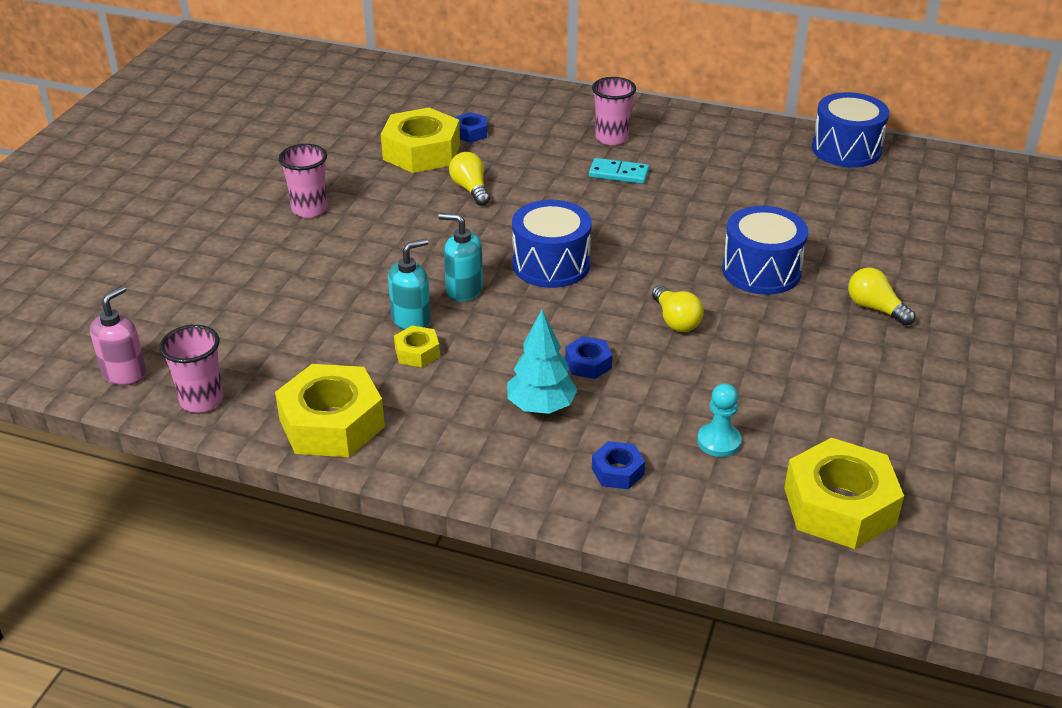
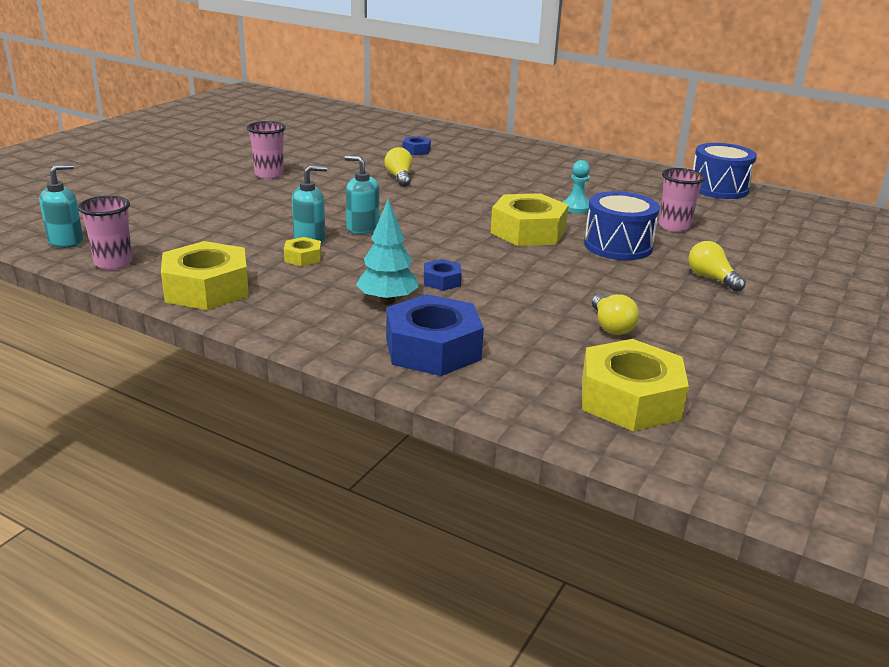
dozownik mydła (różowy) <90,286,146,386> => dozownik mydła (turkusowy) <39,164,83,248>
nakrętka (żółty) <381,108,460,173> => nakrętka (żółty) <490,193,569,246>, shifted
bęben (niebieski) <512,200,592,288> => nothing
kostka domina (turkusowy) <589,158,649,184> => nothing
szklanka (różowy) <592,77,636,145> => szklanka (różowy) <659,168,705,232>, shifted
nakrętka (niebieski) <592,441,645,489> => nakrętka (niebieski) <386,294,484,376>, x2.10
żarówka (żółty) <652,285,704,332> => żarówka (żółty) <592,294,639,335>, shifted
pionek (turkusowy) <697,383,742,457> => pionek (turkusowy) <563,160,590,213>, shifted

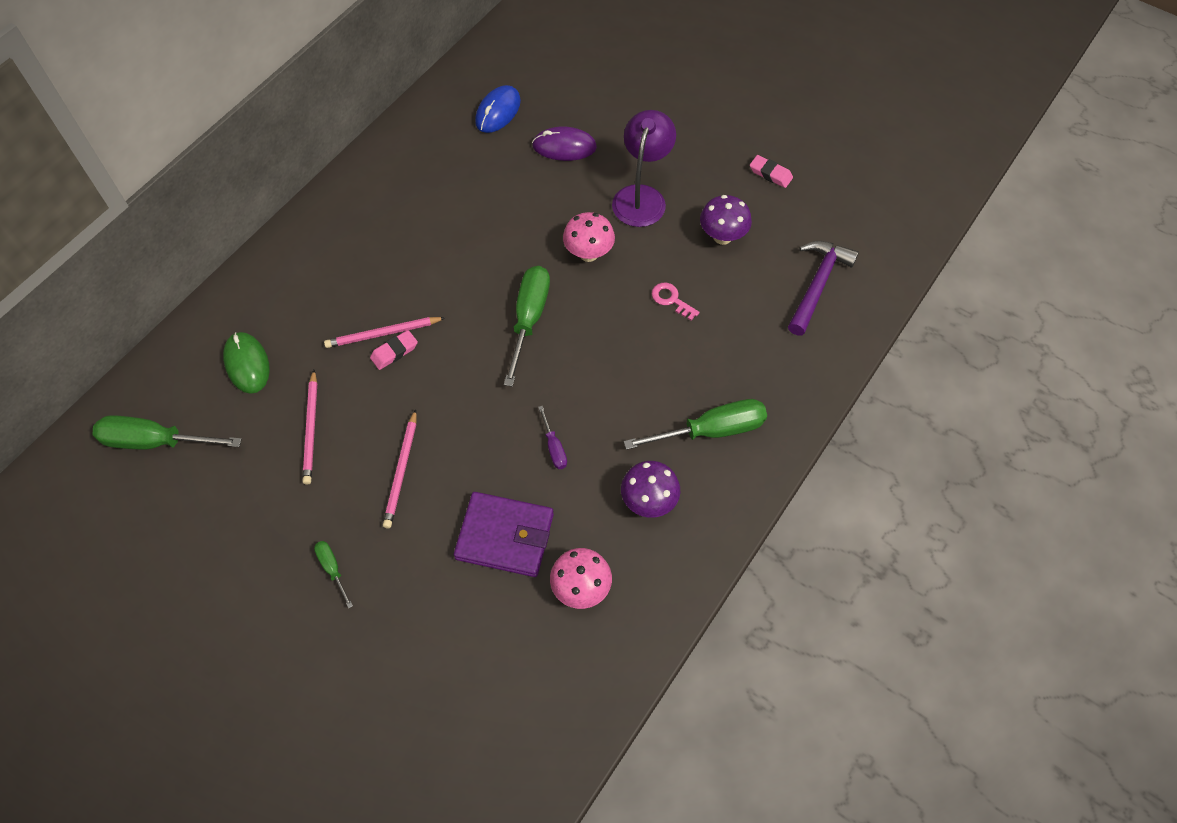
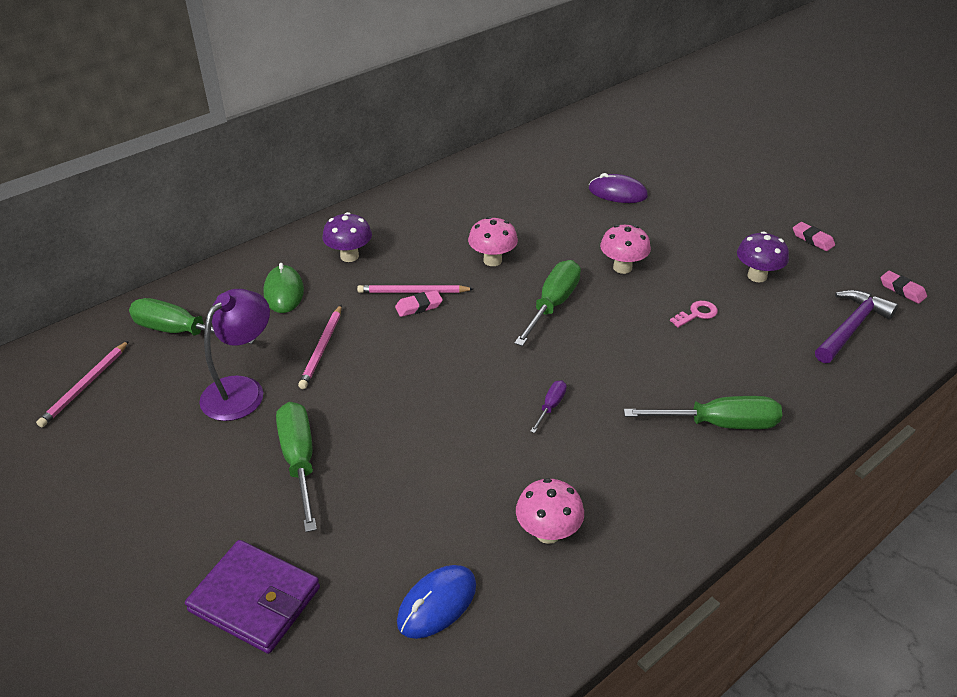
śrubokręt (zielony) <314,541,353,608> => śrubokręt (zielony) <276,402,317,532>, x2.03
ołówek (różowy) <383,409,417,528> => ołówek (różowy) <36,341,129,427>, shifted
portfel (fioletowy) <454,492,554,577> => portfel (fioletowy) <185,540,320,654>, shifted
myszka (niebieski) <475,85,521,133> => myszka (niebieski) <397,565,476,639>, shifted
śrubokręt (fioletowy) <538,406,567,469> => śrubokręt (fioletowy) <530,380,567,433>, 150 degrees counterclockwise
lampka (fioletowy) <612,110,676,227> => lampka (fioletowy) <199,289,270,421>, shifted
grzyb (fioletowy) <621,461,680,518> => grzyb (fioletowy) <322,212,372,262>, shifted
klucz (różowy) <652,283,700,321> => klucz (różowy) <670,301,718,328>, 90 degrees clockwise
nothing => grzyb (różowy) <468,217,518,266>
nothing => gumka do mazania (różowy) <880,271,927,304>

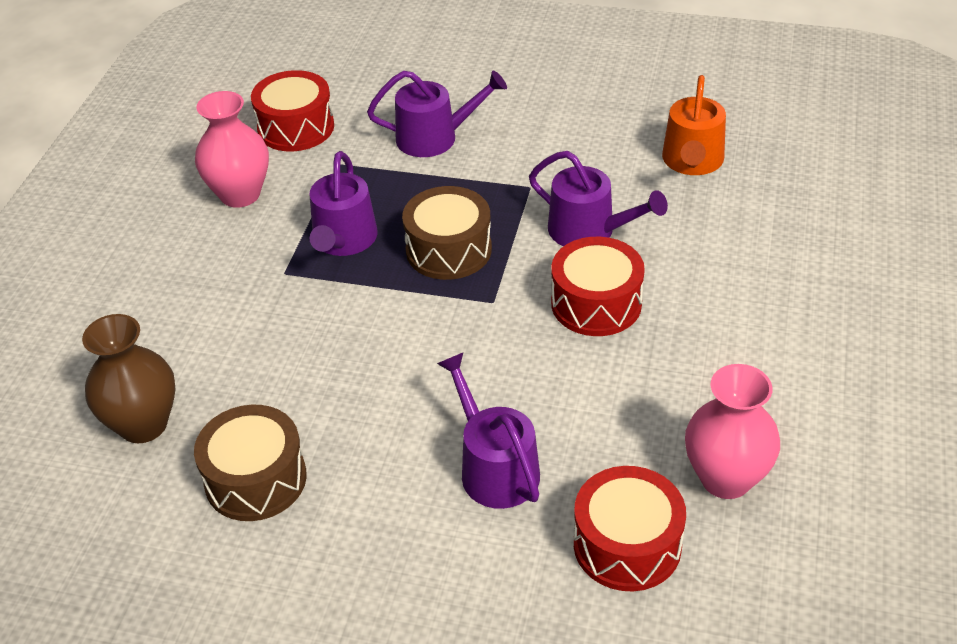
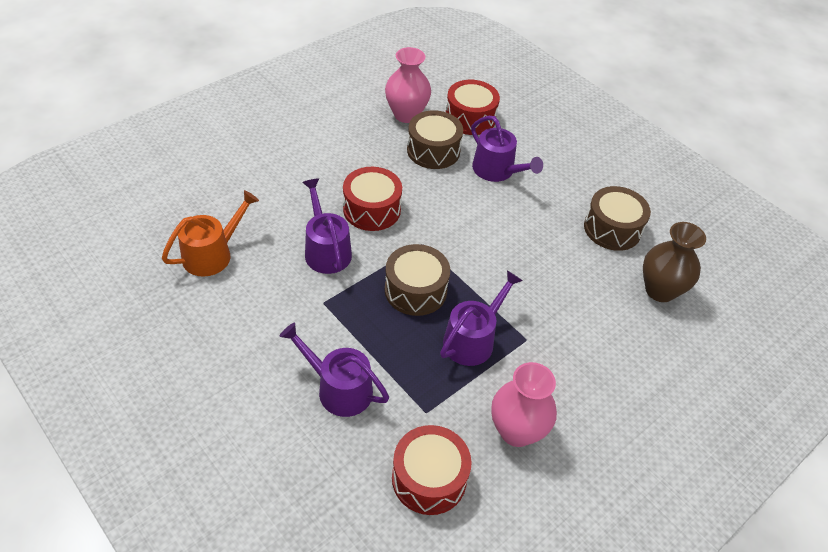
konewka (fioletowy) <437,352,540,509> => konewka (fioletowy) <471,116,543,182>, 45 degrees counterclockwise
nothing => bęben (brązowy) <407,110,463,169>

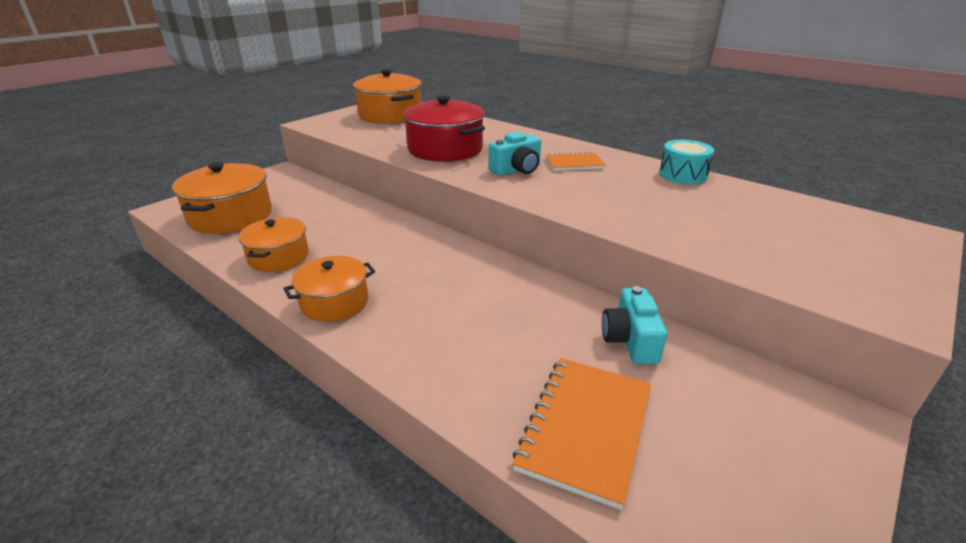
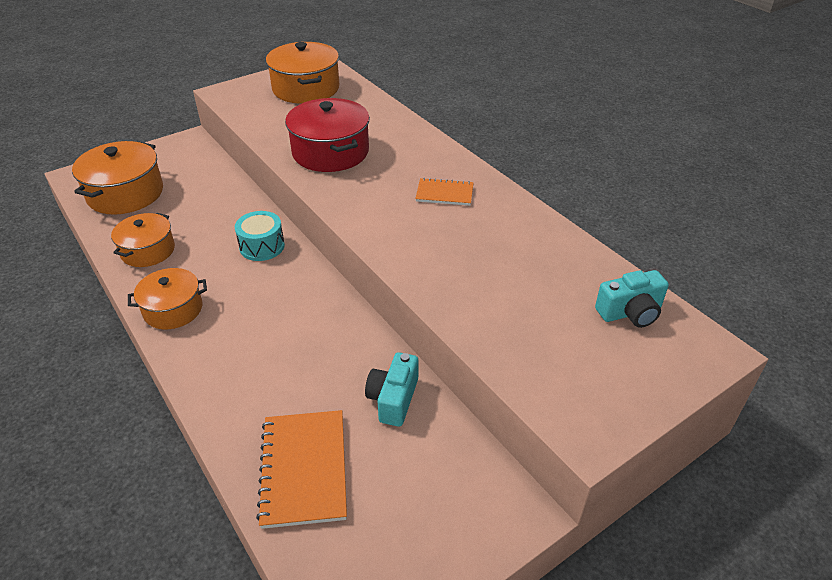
aparat fotograficzny (turkusowy) <489,132,541,176> => aparat fotograficzny (turkusowy) <595,270,669,328>, shifted
zeszyt (pomarańczowy) <512,358,651,510> => zeszyt (pomarańczowy) <256,410,347,529>, 45 degrees counterclockwise
bęben (turkusowy) <659,140,714,184> => bęben (turkusowy) <235,211,285,261>, shifted

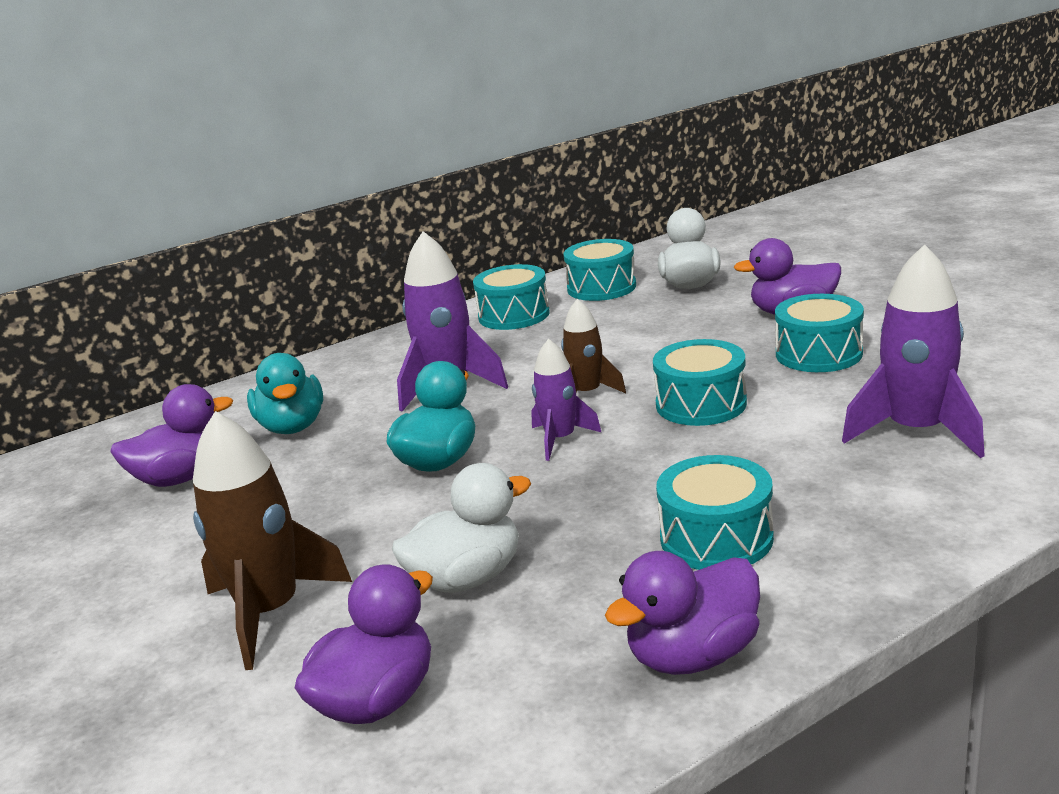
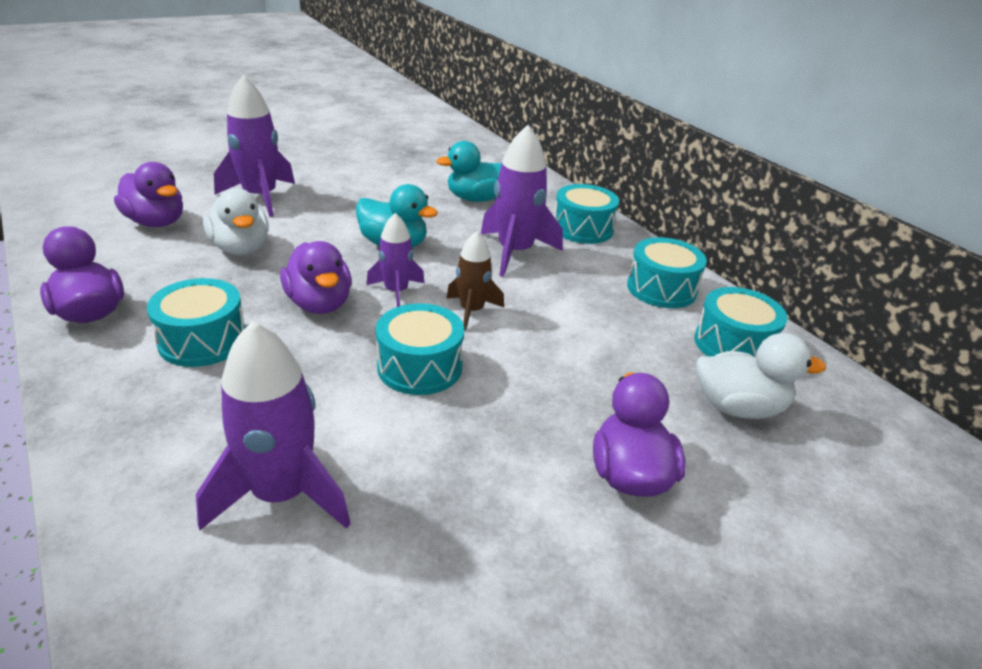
kaczka (fioletowy) <110,384,233,487> => kaczka (fioletowy) <280,241,352,314>, shifted
rakieta (brązowy) <193,411,352,670> => rakieta (fioletowy) <214,75,295,217>
bęben (turkusowy) <775,294,864,372> => bęben (turkusowy) <554,184,619,244>, shifted

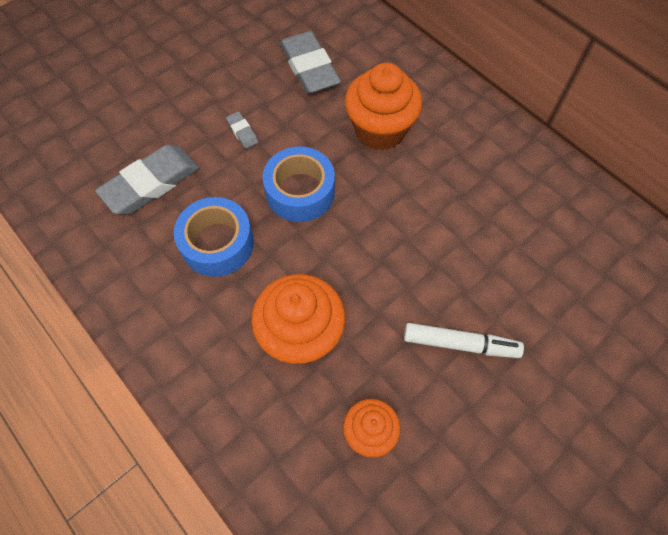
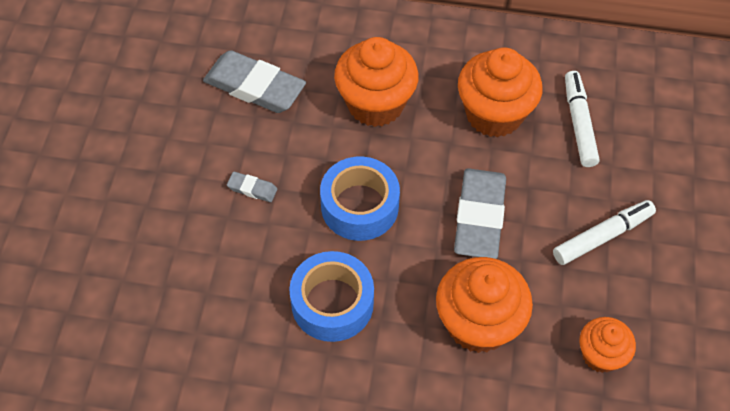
gumka do mazania (szary) <95,145,199,215> => gumka do mazania (szary) <454,168,506,259>, shifted
nothing => muffinka (pomarańczowy) <458,47,542,138>
nothing => flamaster (biały) <565,71,599,167>

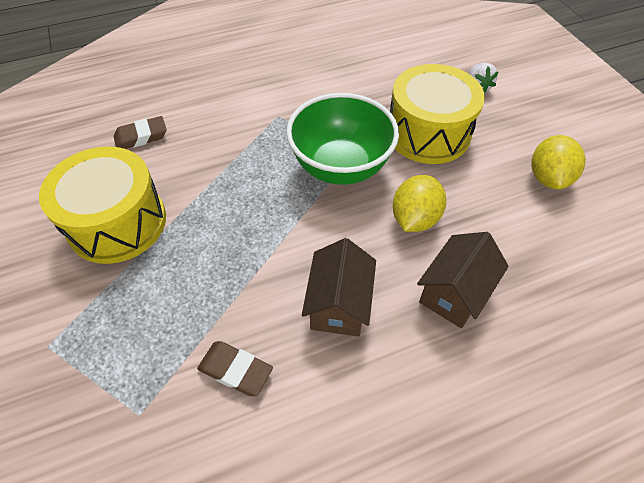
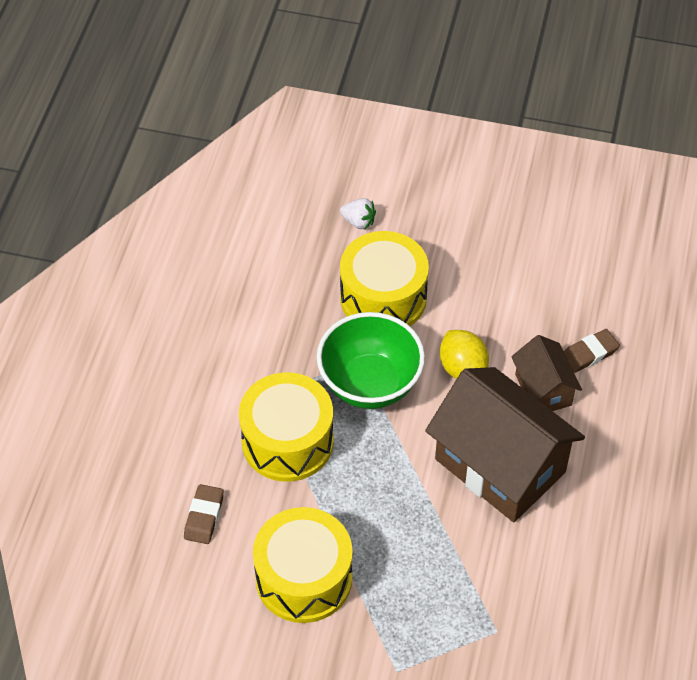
gumka do mazania (brązowy) <197,341,273,396> => gumka do mazania (brązowy) <564,329,620,373>, shifted
domek (brązowy) <302,238,376,337> => domek (brązowy) <425,367,585,522>, x1.93
cytryna (żółty) <531,135,586,189> => nothing
nothing => bęben (żółty) <239,372,334,482>

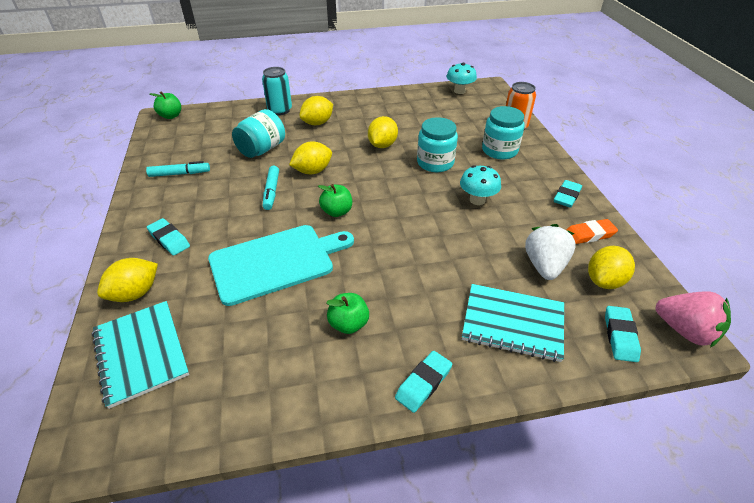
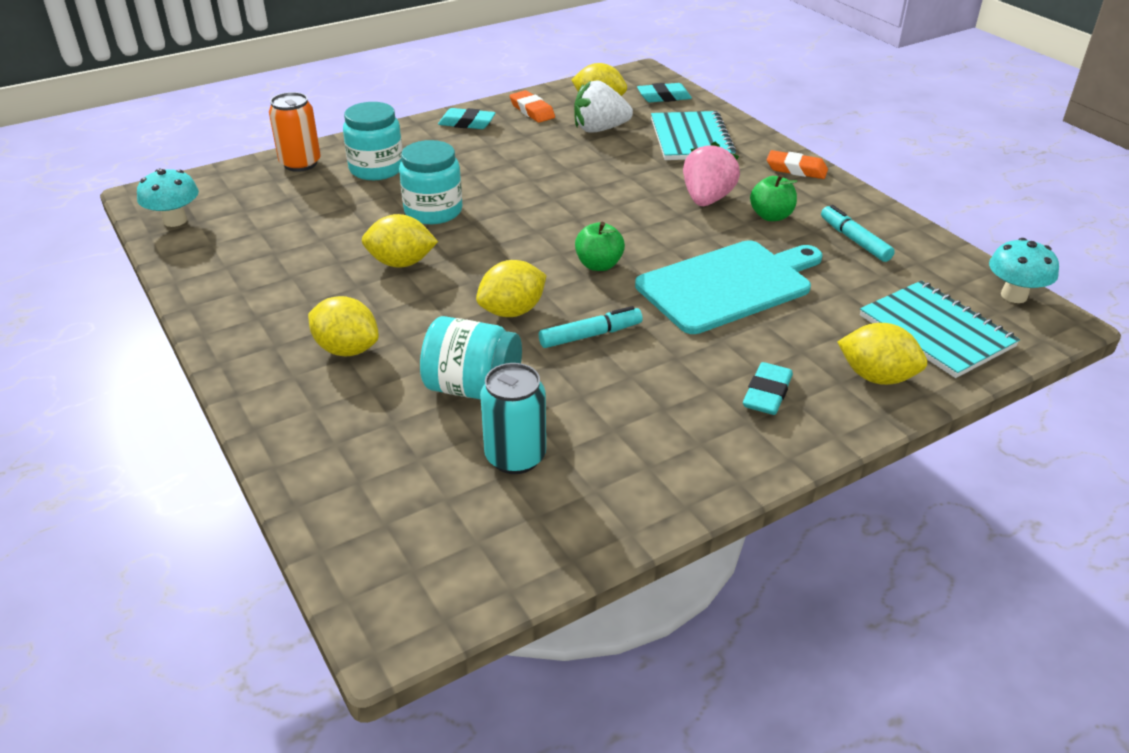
zeszyt (turkusowy) <92,301,189,409> => zeszyt (turkusowy) <860,281,1020,378>, 75 degrees counterclockwise
flamaster (turkusowy) <146,161,210,177> => flamaster (turkusowy) <821,205,895,262>, shifted
jabłko (zielony) <150,91,181,119> => nothing
deska do krojenia (turkusowy) <208,225,354,306> => deska do krojenia (turkusowy) <635,240,823,334>, 105 degrees clockwise
puszka (turkusowy) <262,67,292,115> => puszka (turkusowy) <480,363,546,474>, shifted
cytryna (żółty) <289,141,332,174> => cytryna (żółty) <476,260,547,317>, 75 degrees counterclockwise
gumka do mazania (turkusowy) <395,351,452,413> => gumka do mazania (pomarańczowy) <767,150,828,179>
grzyb (turkusowy) <460,165,501,205> => grzyb (turkusowy) <989,238,1059,303>, shifted
truskawka (różowy) <656,291,731,348> => truskawka (różowy) <683,142,740,206>, shifted

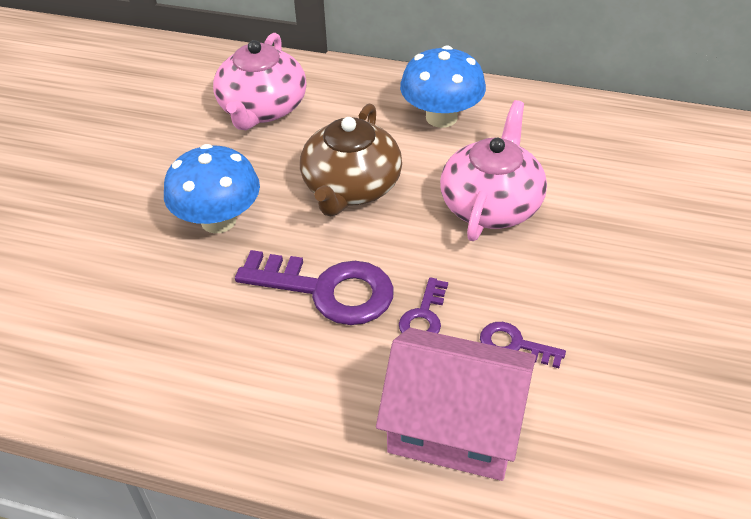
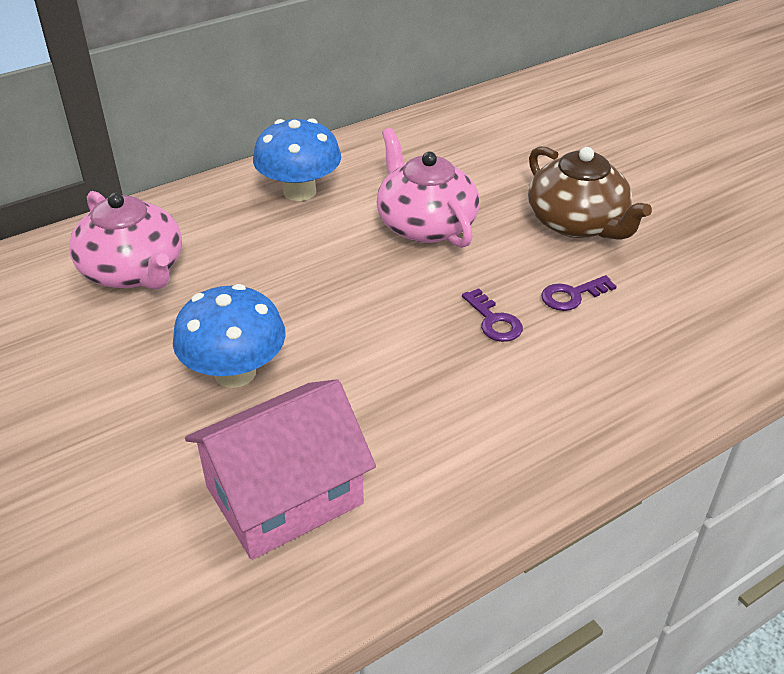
klucz (fioletowy) <235,250,394,325> => nothing
imbryk (brązowy) <300,103,402,216> => imbryk (brązowy) <528,146,652,240>, shifted
domek (różowy) <376,328,536,481> => domek (różowy) <185,379,376,560>, shifted

